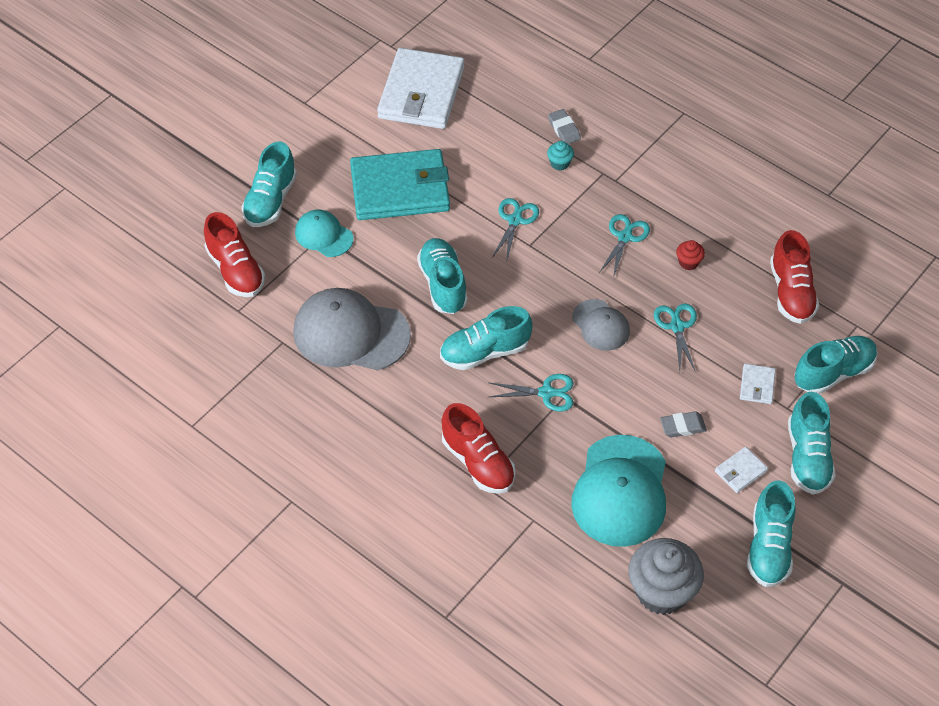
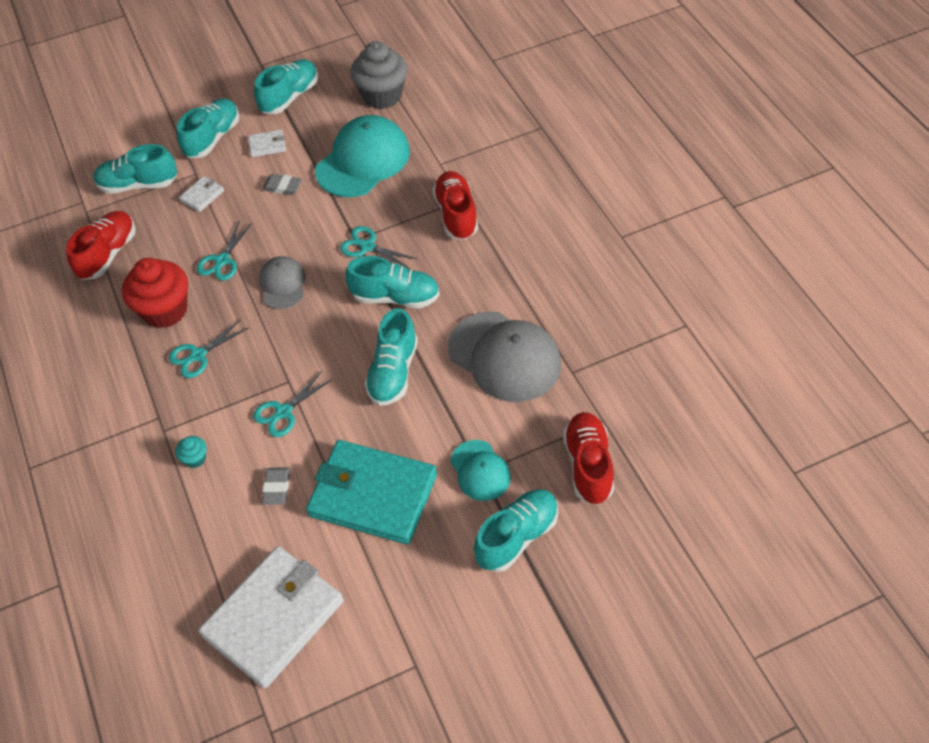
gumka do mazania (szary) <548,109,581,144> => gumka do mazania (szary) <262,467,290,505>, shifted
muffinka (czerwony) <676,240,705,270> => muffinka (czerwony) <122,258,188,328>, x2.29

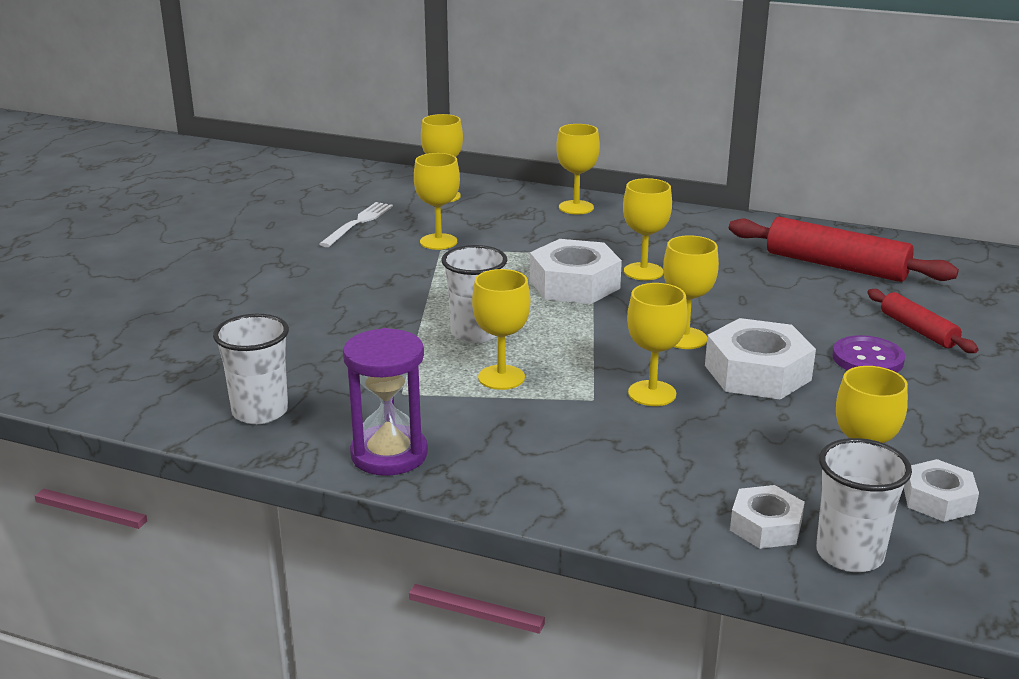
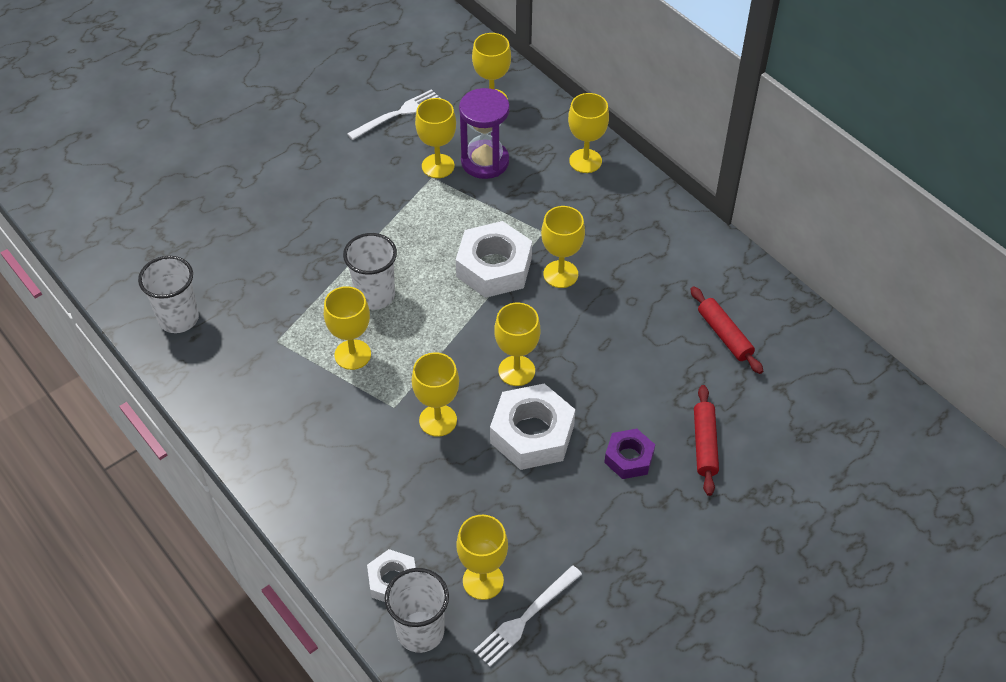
klepsydra (fioletowy) <343,328,428,476> => klepsydra (fioletowy) <459,88,510,179>, shifted
wałek do ciasta (czerwony) <729,217,959,282> => wałek do ciasta (czerwony) <690,286,763,374>, x0.57
guzik (fioletowy) <832,335,905,373> => nakrętka (fioletowy) <604,429,655,479>
nakrętka (biały) <904,459,979,522> => widelec (biały) <474,565,582,667>

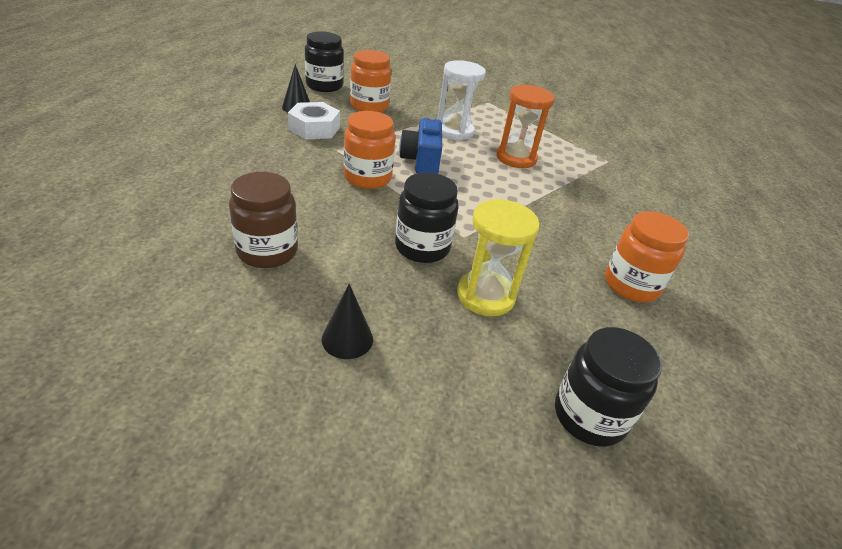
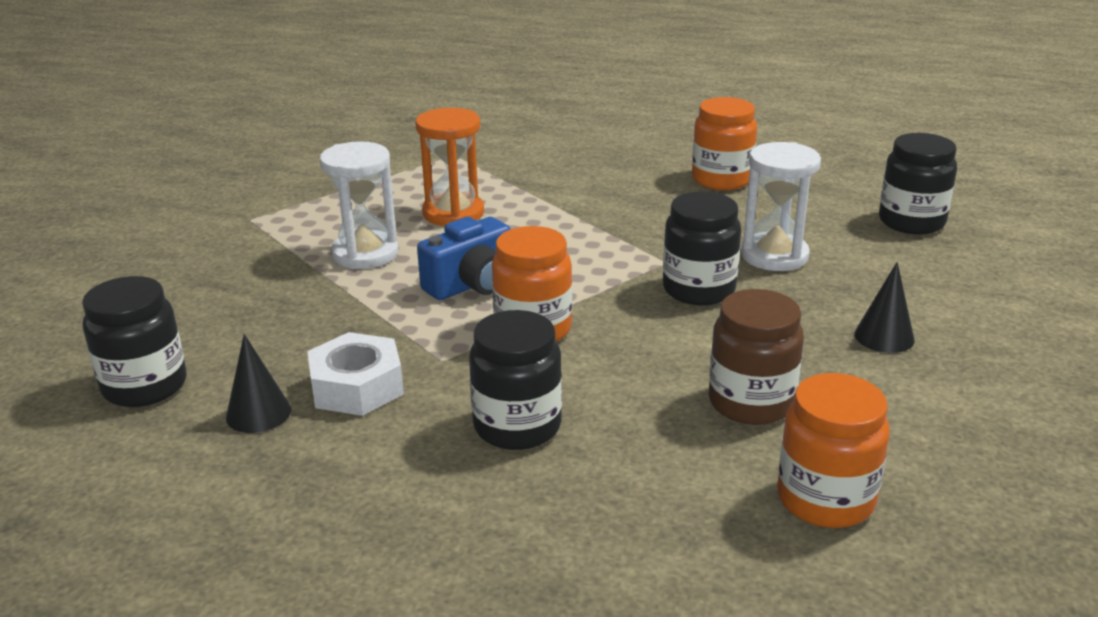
słoik (pomarańczowy) <350,50,391,112> => słoik (pomarańczowy) <777,373,889,528>, shifted
aparat fotograficzny (niebieski) <399,116,442,174> => aparat fotograficzny (niebieski) <417,217,511,300>, 45 degrees counterclockwise
klepsydra (żółty) <457,199,540,316> => klepsydra (biały) <741,142,821,271>
nothing => słoik (czarny) <469,310,562,450>

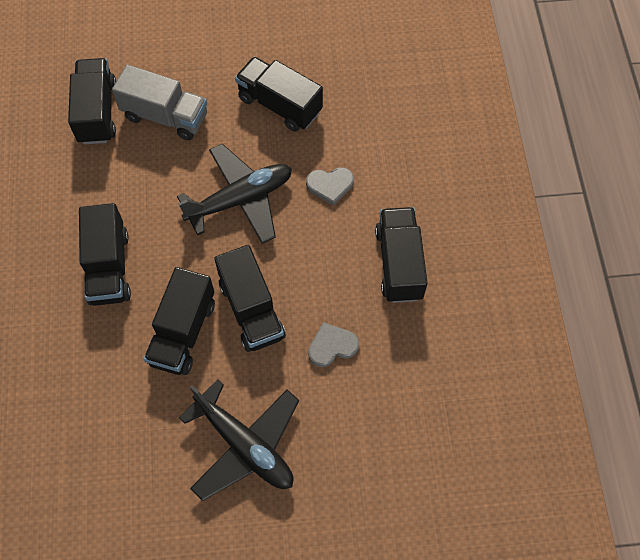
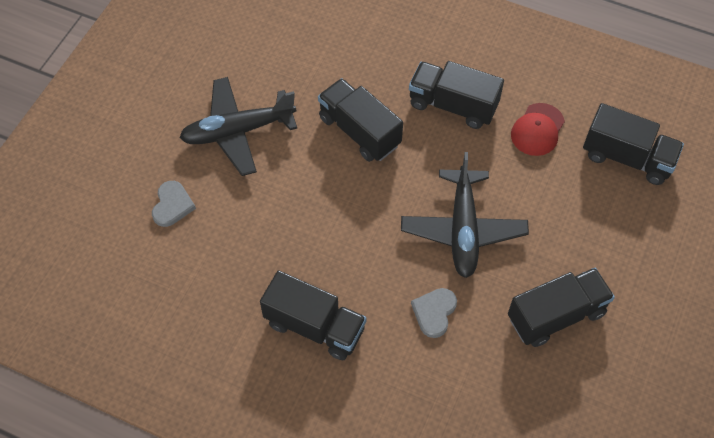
ciężarówka (szary) <112,64,207,140> => nothing
ciężarówka (czarny) <214,245,286,352> => nothing
serce (szary) <308,322,359,367> => serce (szary) <152,181,196,227>, shifted
nothing => czapka (czerwony) <511,103,565,156>

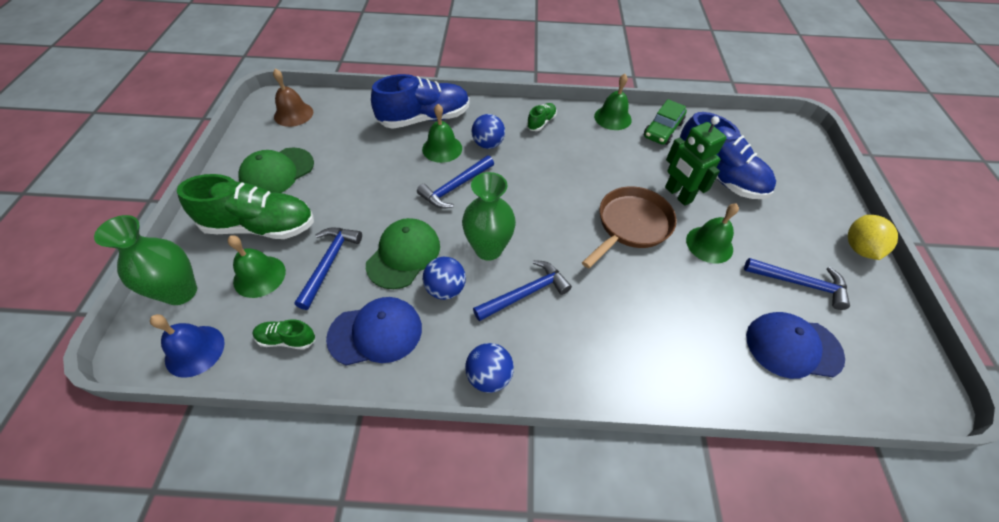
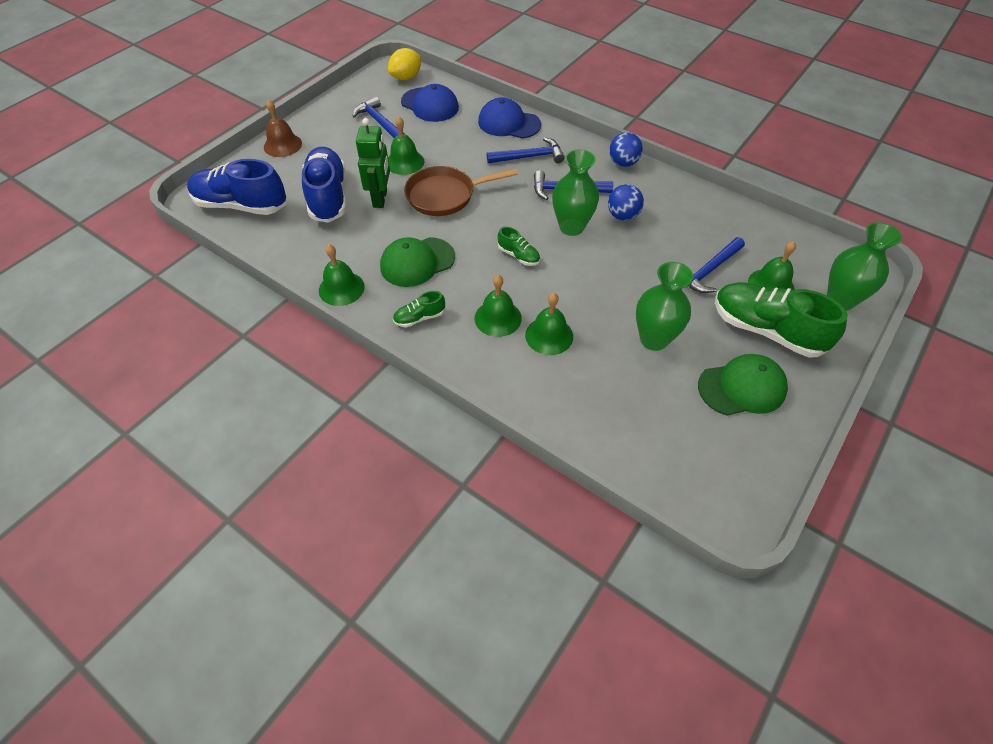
dzwonek (niebieski) <150,314,225,378> => nothing
but (zielony) <252,319,315,350> => but (zielony) <498,227,540,266>, shifted
dzwonek (brązowy) <273,69,313,127> => dzwonek (brązowy) <264,99,302,157>, shifted
czapka (niebieski) <326,297,422,366> => czapka (niebieski) <478,97,541,139>, shifted
czapka (zielony) <366,218,440,289> => czapka (zielony) <380,237,455,287>, shifted
but (niebieski) <371,74,470,129> => but (niebieski) <187,159,286,215>, shifted
młotek (niebieski) <417,155,494,209> => młotek (niebieski) <487,137,565,163>, shifted
piłka (niebieski) <472,114,505,149> => dzwonek (zielony) <475,275,522,337>
samochód (zielony) <644,99,687,145> => nothing
cytryna (żółty) <848,215,898,260> => cytryna (żółty) <388,48,421,80>, shifted
nothing => wazon (zielony) <636,262,693,351>

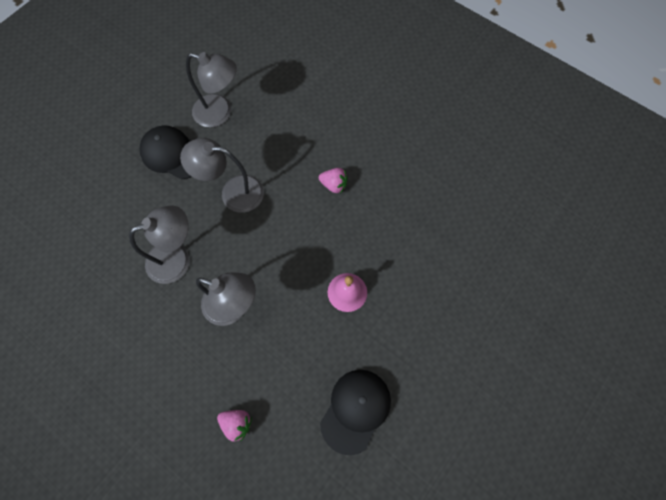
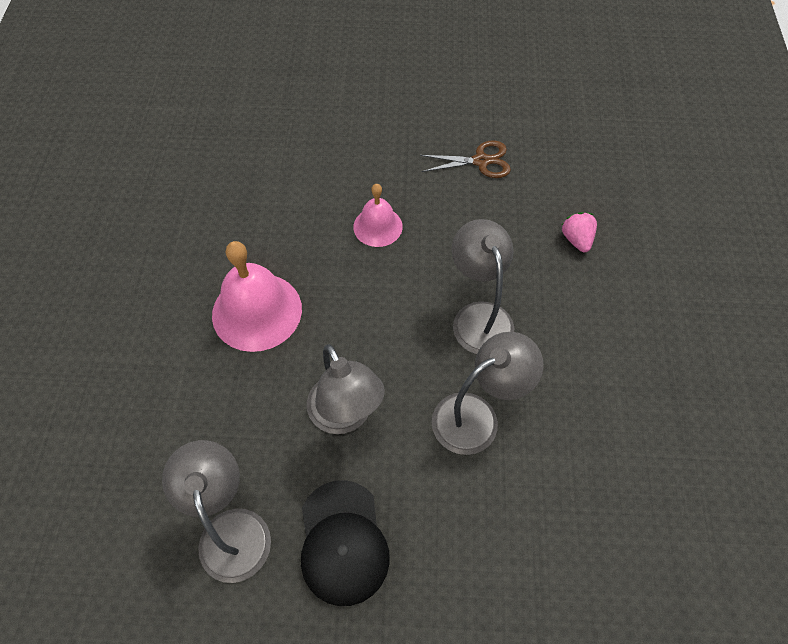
lampka (szary) <129,206,190,284> => lampka (szary) <432,332,544,455>, 120 degrees clockwise
truskawka (różowy) <319,168,348,193> => dzwonek (różowy) <212,241,302,352>
czapka (czarny) <320,370,391,455> => nożyczki (brązowy) <420,140,511,178>

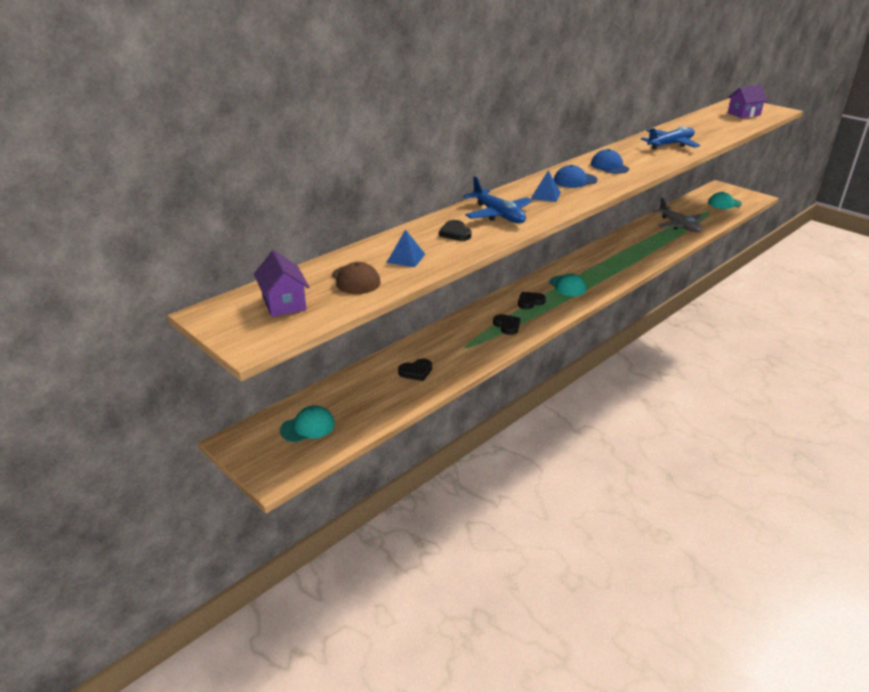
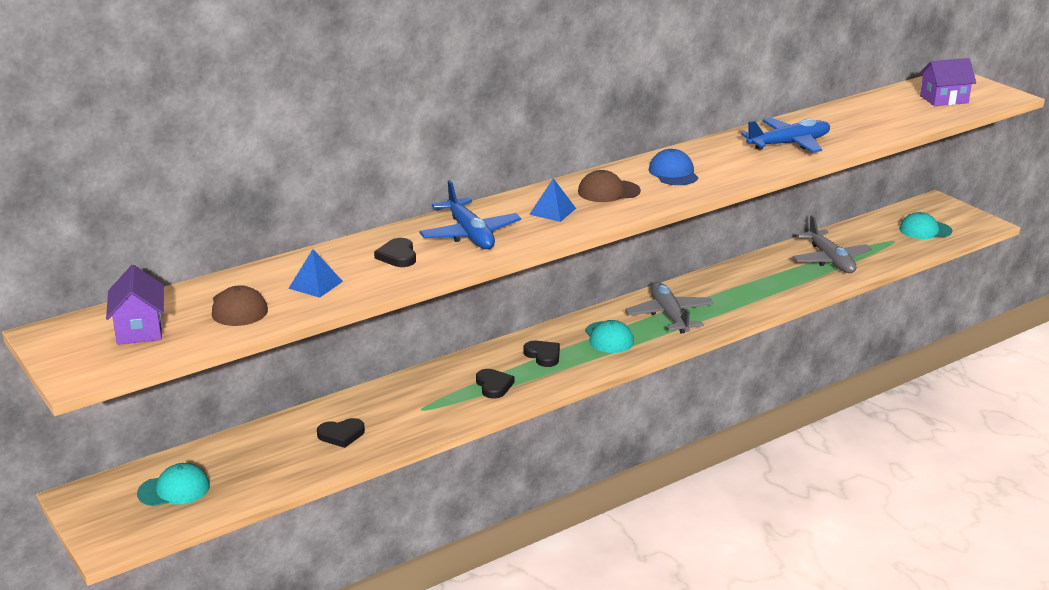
serce (czarny) <518,292,546,309> => serce (czarny) <523,341,560,367>, 75 degrees clockwise
czapka (niebieski) <554,165,598,188> => czapka (brązowy) <578,170,641,202>
nothing => samolot (szary) <625,282,714,333>

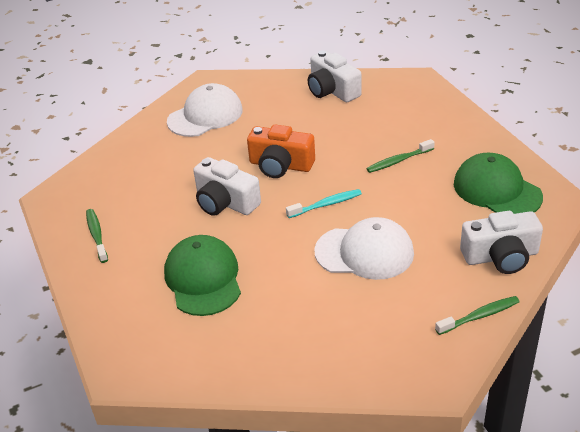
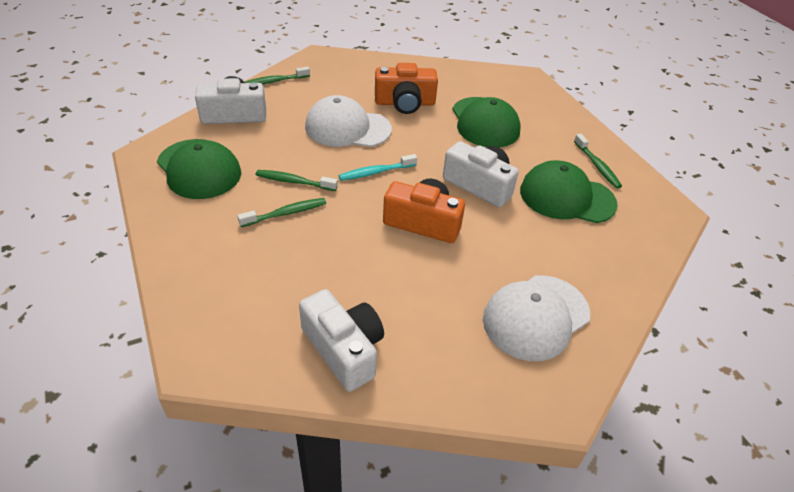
nothing => szczoteczka do zębów (zielony) <256,170,338,191>
nothing => aparat fotograficzny (pomarańczowy) <375,63,438,114>
nothing => czapka (zielony) <520,160,618,223>

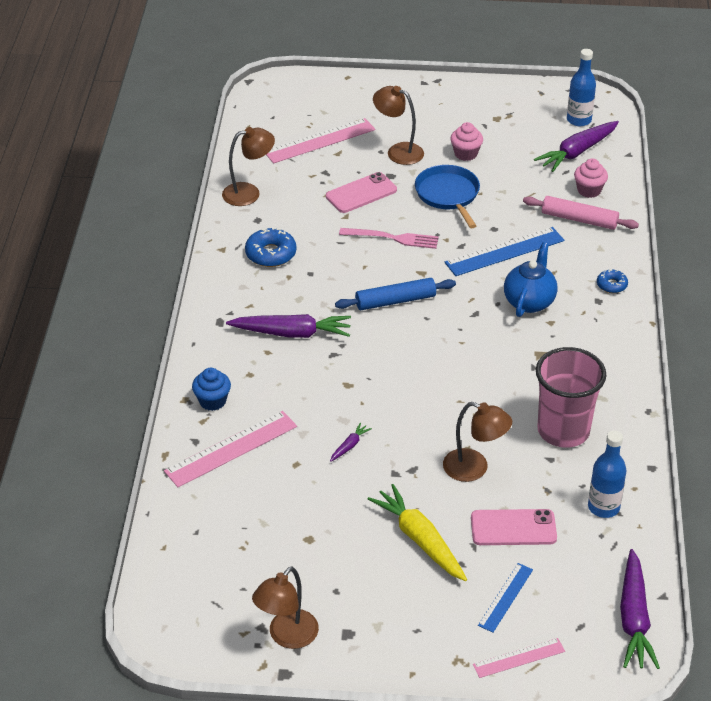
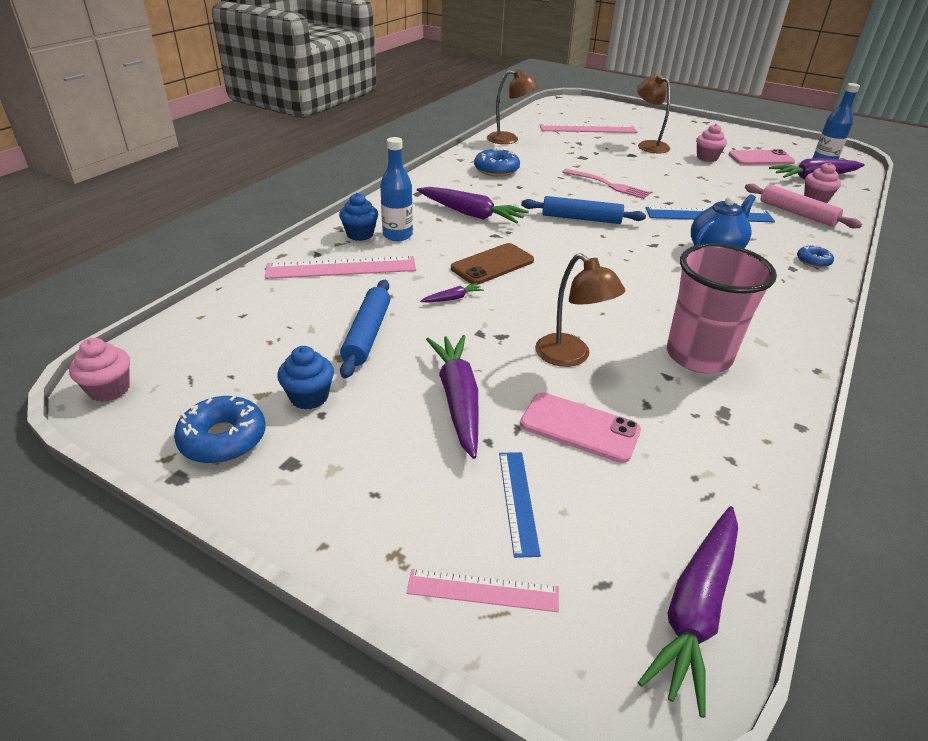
lampka (brązowy) <252,566,319,649> => donut (niebieski) <174,395,265,464>
telefon (różowy) <326,172,397,213> => telefon (różowy) <729,149,795,165>, shifted
marchewka (żółty) <368,484,467,581> => marchewka (fioletowy) <426,335,478,459>
patelnia (niebieski) <415,165,480,228> => nothing
linijka (niebieski) <478,563,533,632> => linijka (niebieski) <499,452,541,558>, 60 degrees counterclockwise
butelka (niebieski) <588,431,627,518> => butelka (niebieski) <380,137,413,241>, shifted
nothing => muffinka (różowy) <69,338,130,402>
nothing => muffinka (niebieski) <277,346,334,410>
nothing => wałek do ciasta (niebieski) <340,280,390,378>
nothing => telefon (brązowy) <451,243,534,285>

